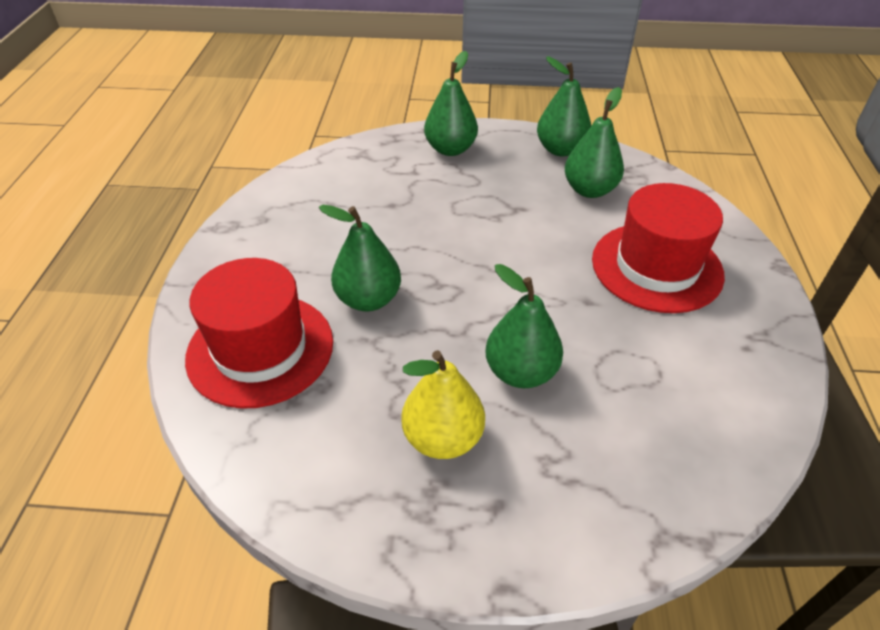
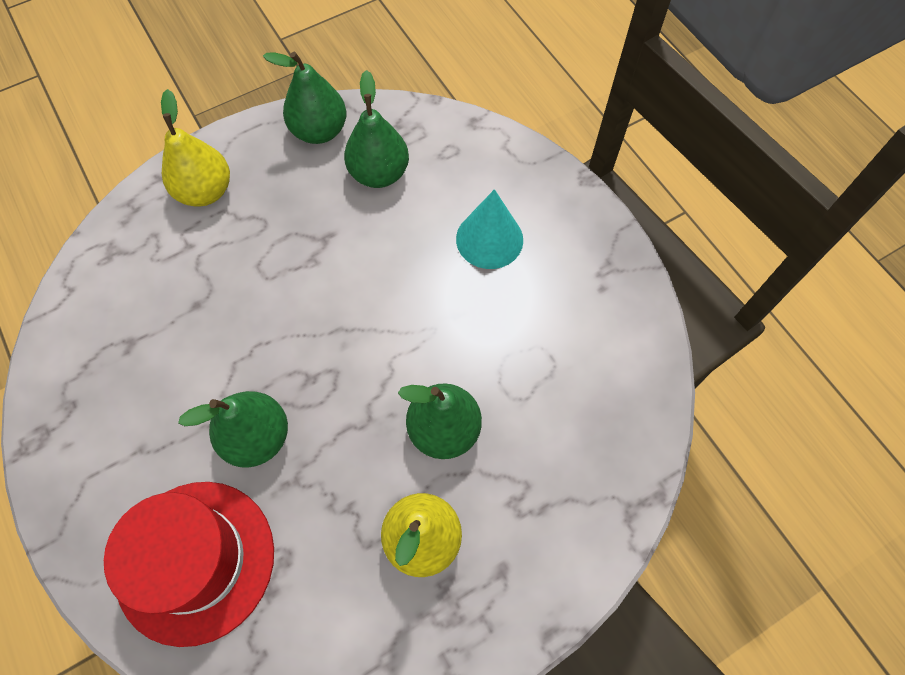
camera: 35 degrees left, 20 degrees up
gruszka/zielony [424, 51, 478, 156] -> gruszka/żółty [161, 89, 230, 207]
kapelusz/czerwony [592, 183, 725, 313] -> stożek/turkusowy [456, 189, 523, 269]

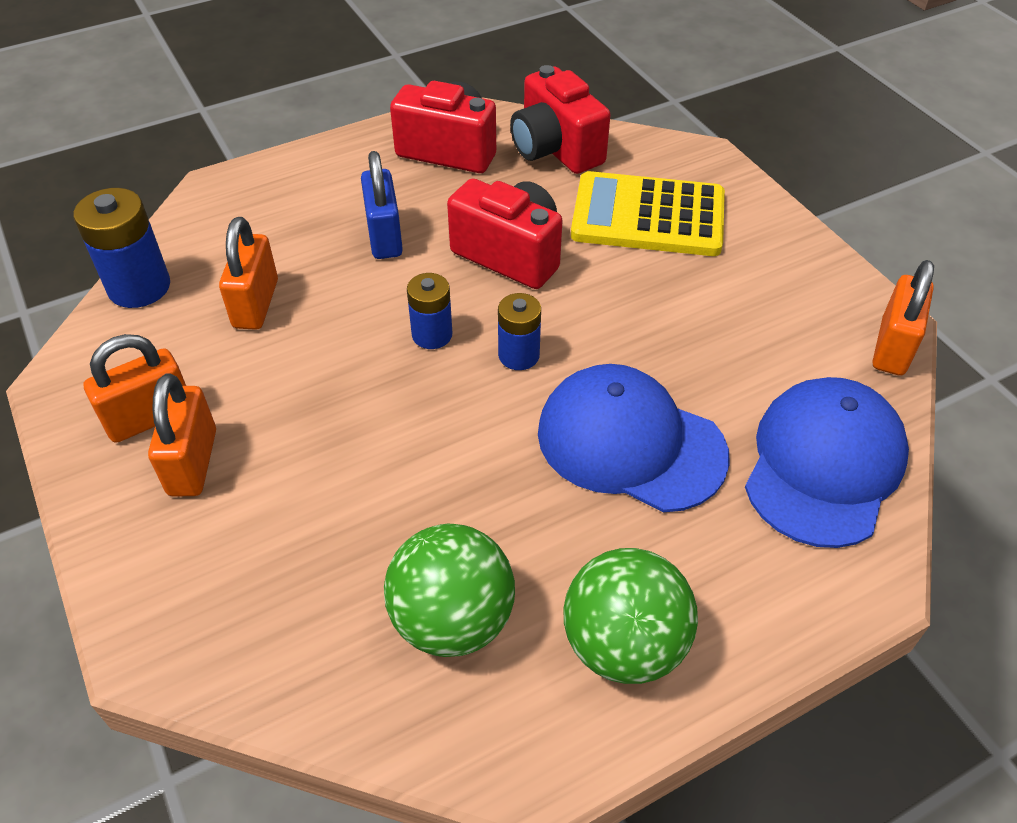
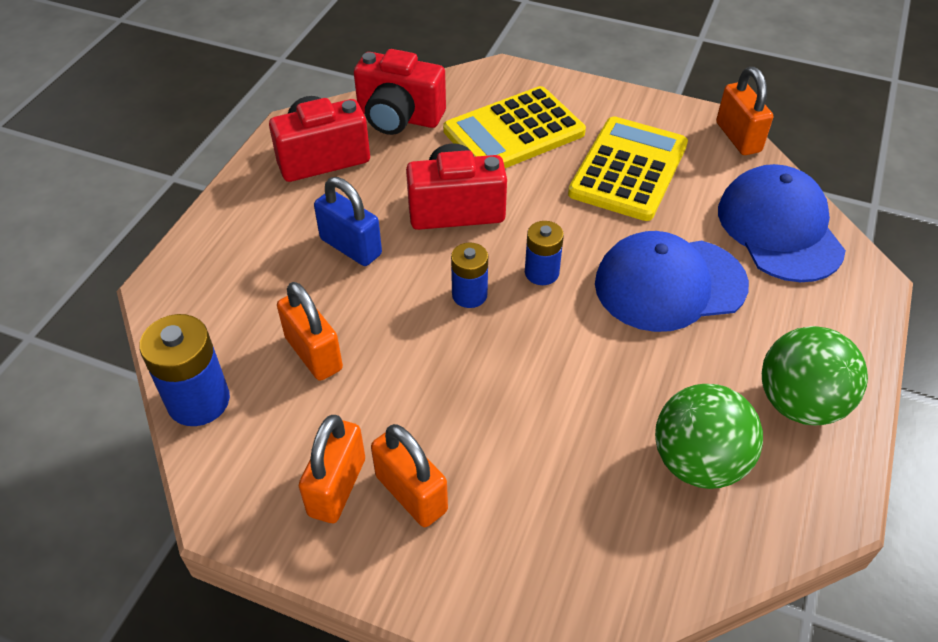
camera: 40 degrees left, 0 degrees up
none -> kalkulator/żółty [568, 117, 688, 221]

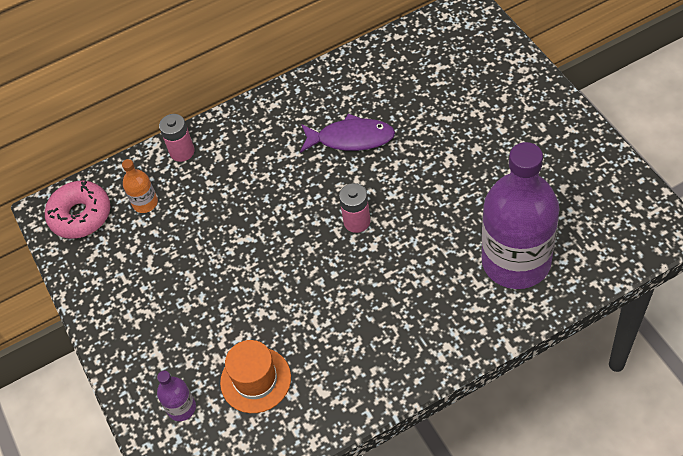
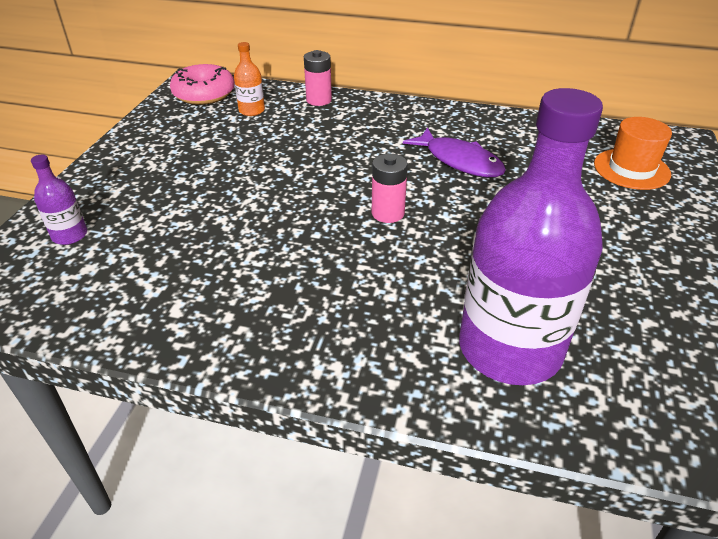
camera: 35 degrees right, 15 degrees down
kapelusz/pomarańczowy [220, 340, 291, 413] -> kapelusz/pomarańczowy [594, 117, 672, 190], move

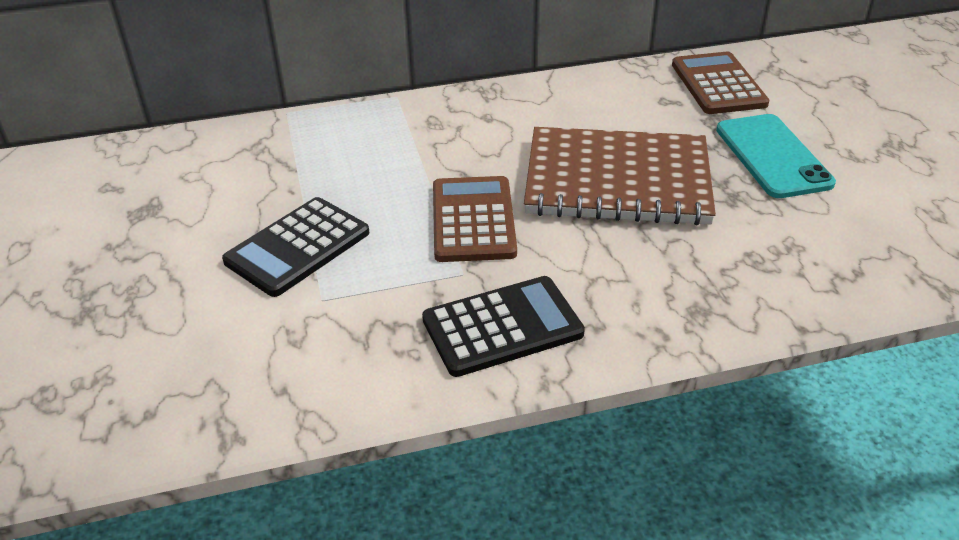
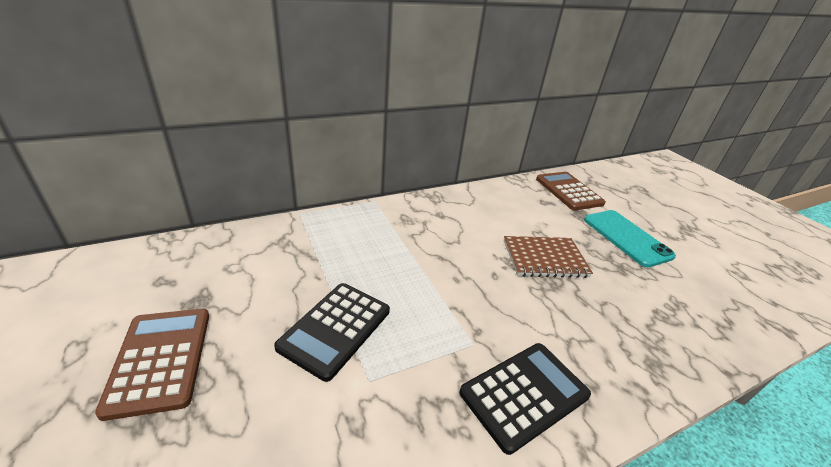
camera: 15 degrees left, 5 degrees down
kalkulator/brązowy [433, 176, 517, 262] -> kalkulator/brązowy [95, 308, 209, 421], move
zeszyt/brązowy [524, 127, 716, 225] -> zeszyt/brązowy [504, 236, 593, 278], x0.61

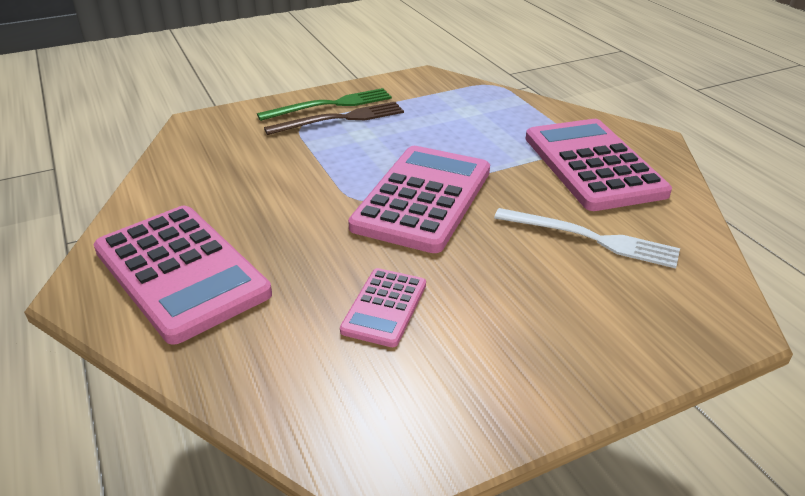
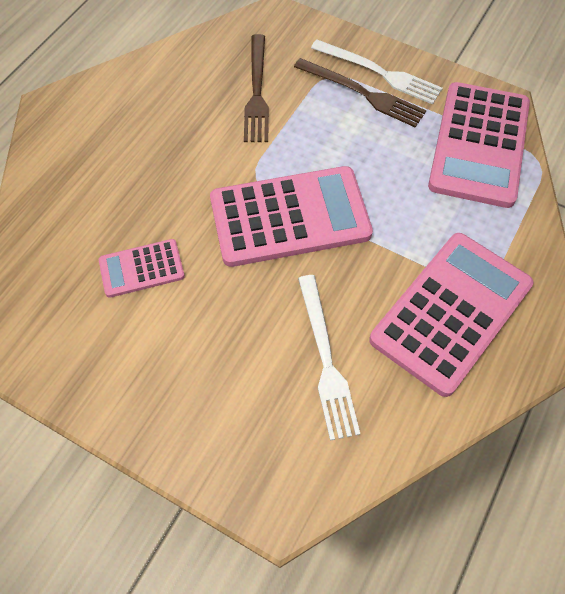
camera: 55 degrees right, 25 degrees up
none -> widelec/brązowy [244, 34, 269, 142]
widelec/zielony [257, 88, 392, 121] -> widelec/biały [311, 40, 443, 105]
kalkulator/różowy [93, 206, 272, 345] -> kalkulator/różowy [428, 82, 530, 208], move

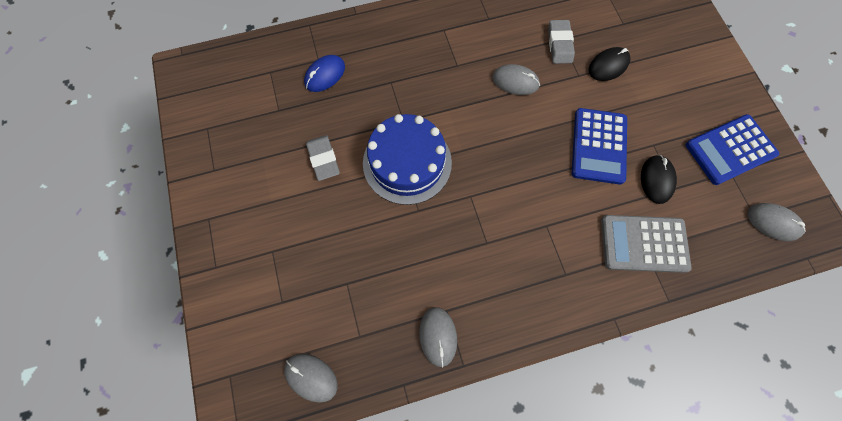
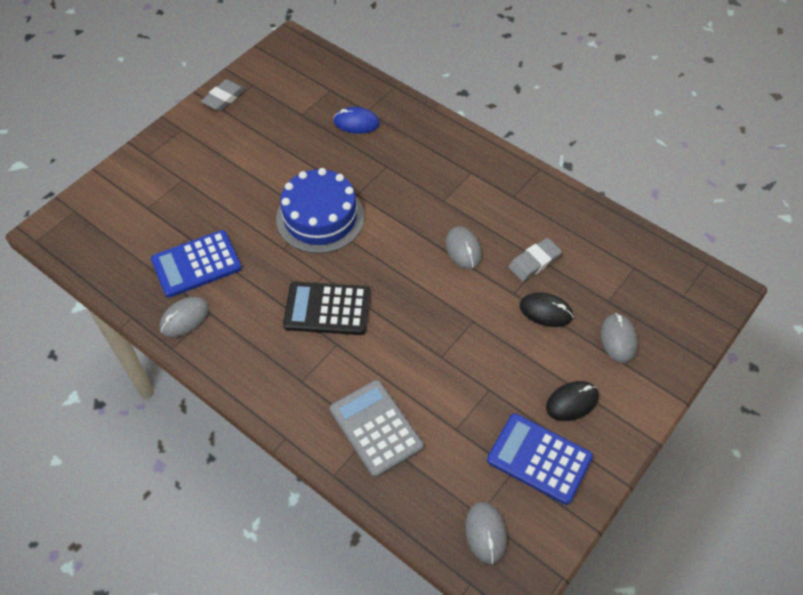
camera: 55 degrees right, 15 degrees down
kalkulator/niebieski [572, 108, 627, 185] -> kalkulator/niebieski [151, 230, 242, 298], move
gumka do mazania/szary [306, 135, 340, 181] -> gumka do mazania/szary [201, 79, 245, 111], move
none -> kalkulator/czarny [283, 281, 371, 335]
myszka/czarny [641, 155, 677, 204] -> myszka/czarny [546, 381, 599, 421], move
myszka/szary [284, 354, 338, 403] -> myszka/szary [601, 313, 638, 363], move

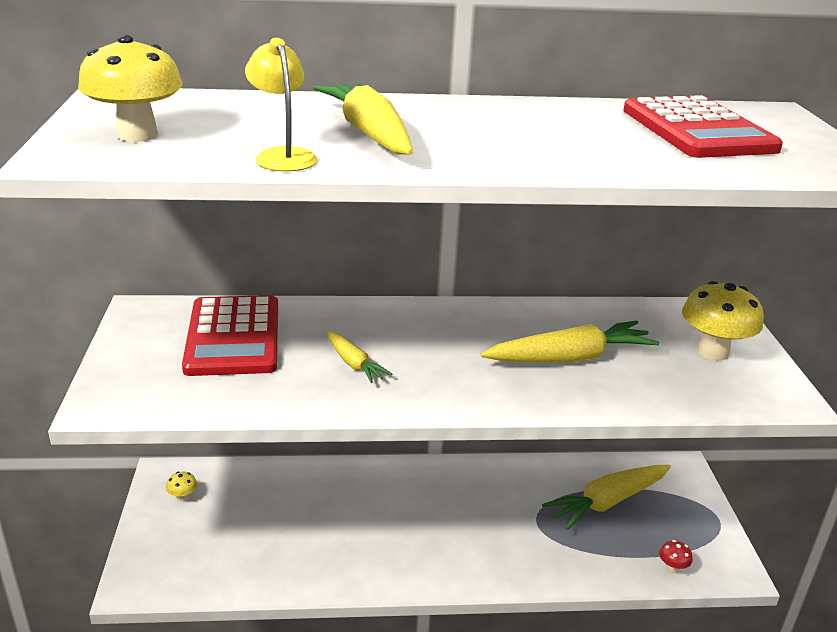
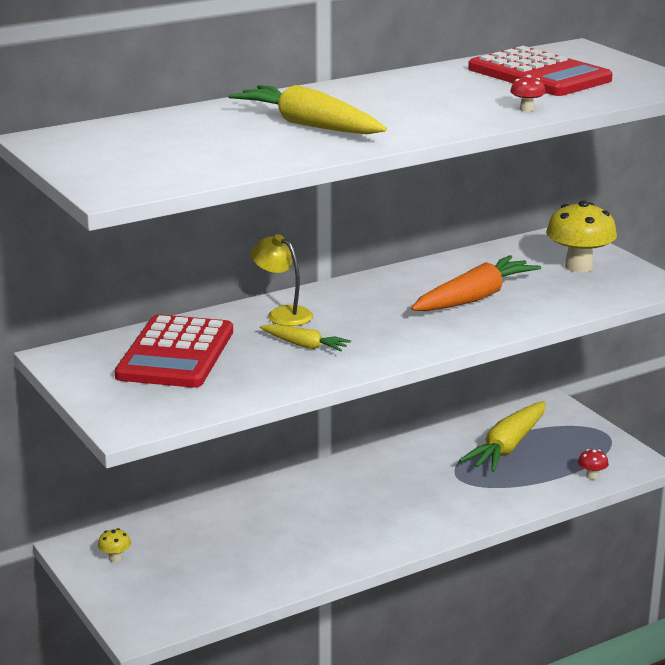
camera: 25 degrees left, 5 degrees down
kalkulator/czerwony [182, 295, 278, 376] -> kalkulator/czerwony [114, 314, 233, 388], 45 degrees clockwise
lampka/żółty [245, 38, 318, 172] -> lampka/żółty [251, 234, 313, 326], move
marchewka/żółty [481, 321, 659, 363] -> marchewka/pomarańczowy [411, 255, 541, 311]
none -> grzyb/czerwony [510, 75, 546, 112]
grzyb/żółty [78, 35, 183, 142] -> none

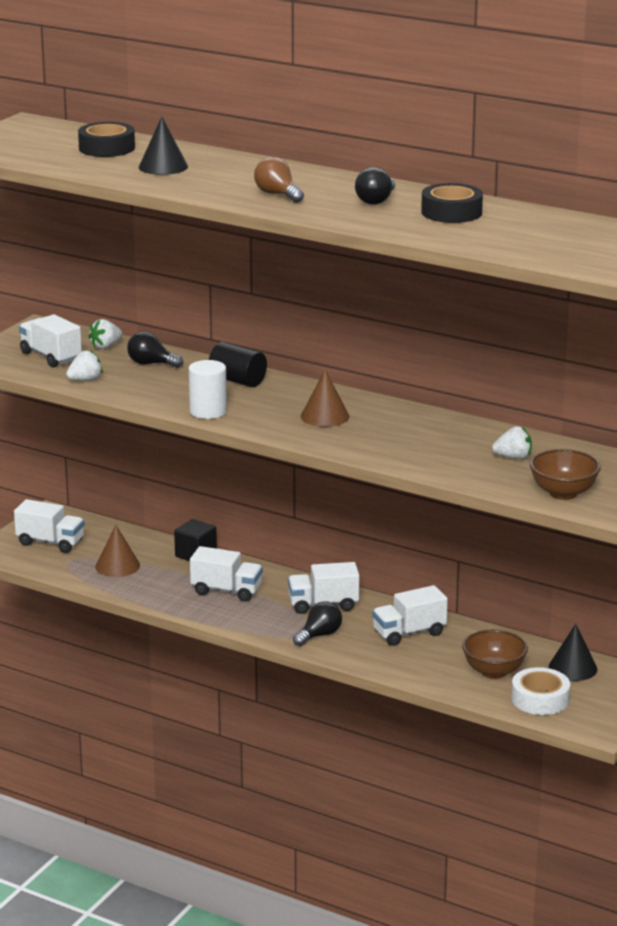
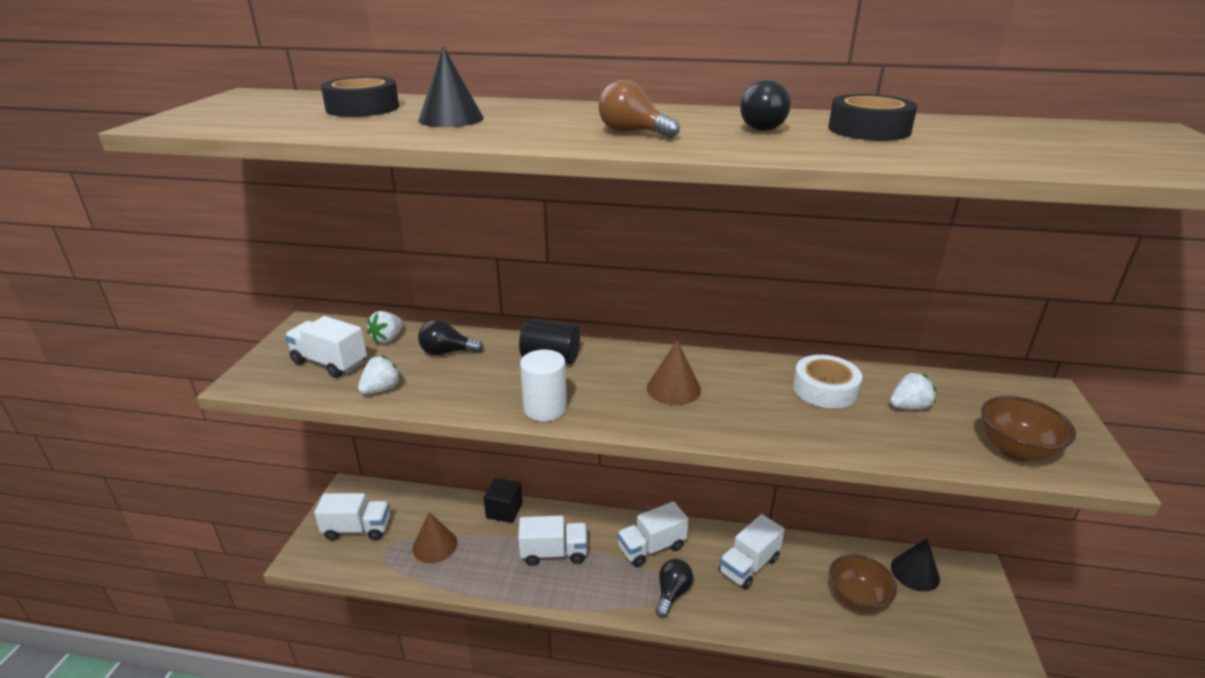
camera: 20 degrees left, 5 degrees up
taśma klejąca/biały [511, 667, 570, 715] -> taśma klejąca/biały [793, 355, 862, 408], move

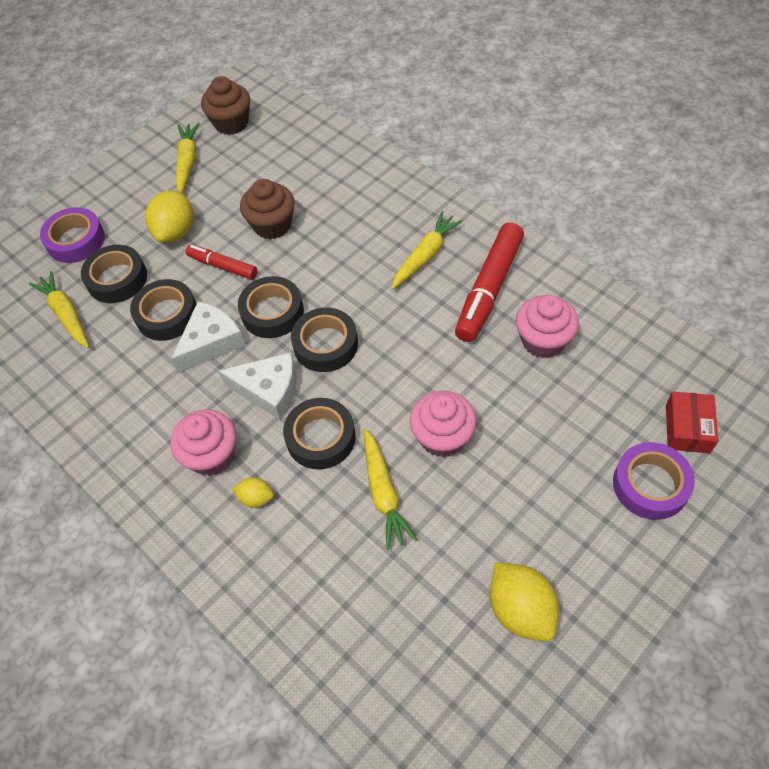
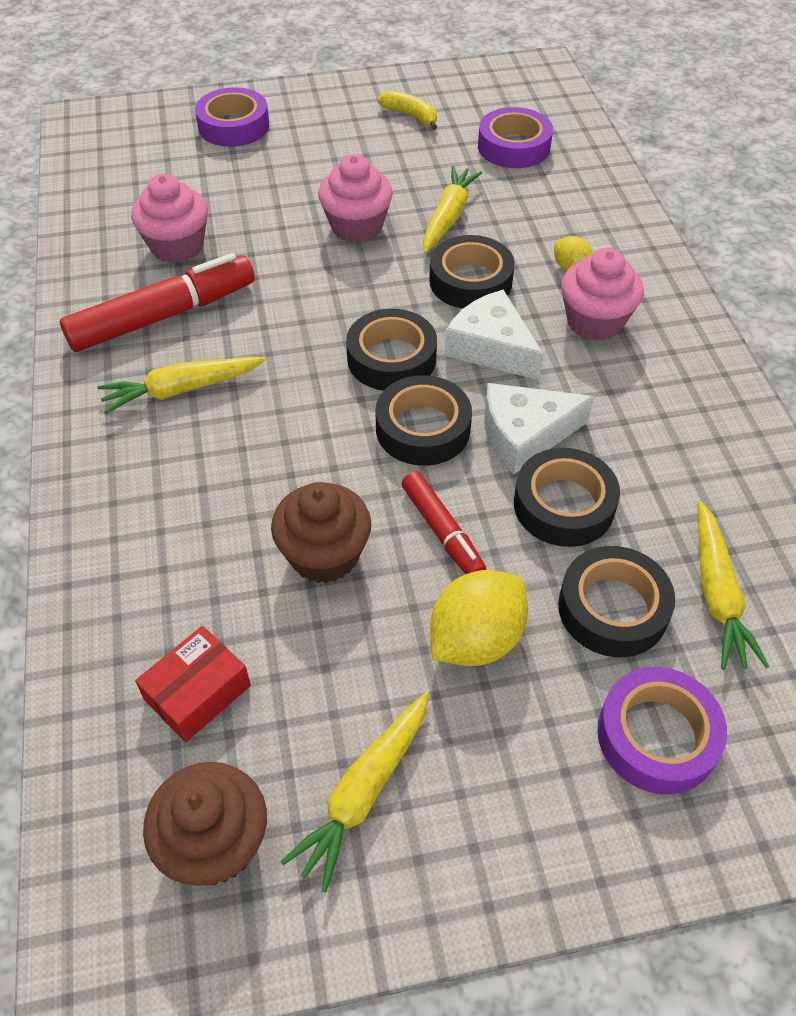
camera: 150 degrees left, 5 degrees down
pudełko/czerwony [666, 392, 718, 453] -> pudełko/czerwony [135, 626, 251, 742], move
cytryna/żółty [490, 563, 559, 641] -> banan/żółty [378, 91, 437, 130]
none -> taśma klejąca/fioletowy [478, 107, 553, 168]

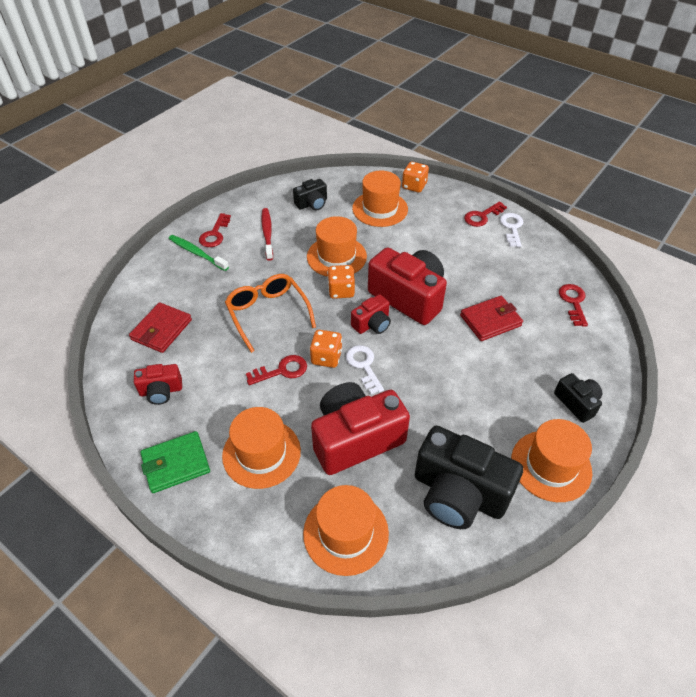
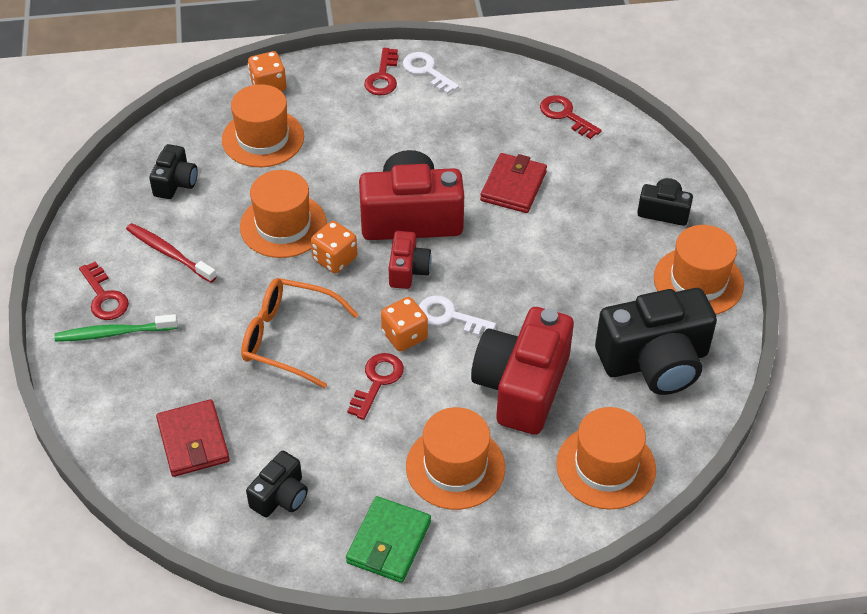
camera: 45 degrees left, 0 degrees up
aparat fotograficzny/czerwony [134, 364, 182, 405] -> aparat fotograficzny/czarny [246, 451, 308, 517]

